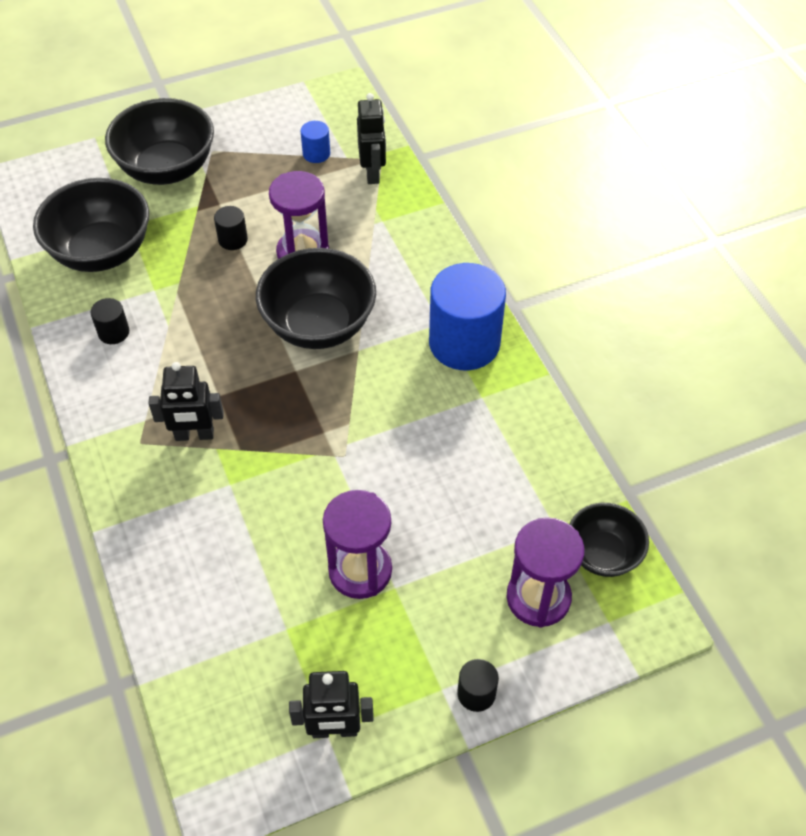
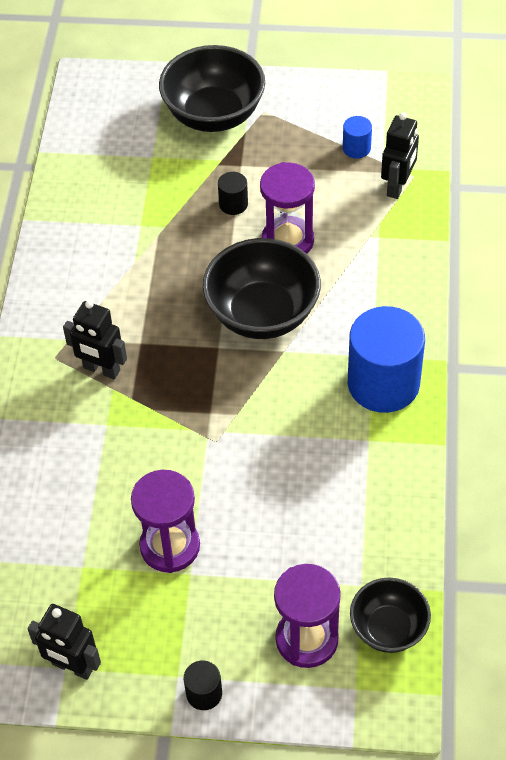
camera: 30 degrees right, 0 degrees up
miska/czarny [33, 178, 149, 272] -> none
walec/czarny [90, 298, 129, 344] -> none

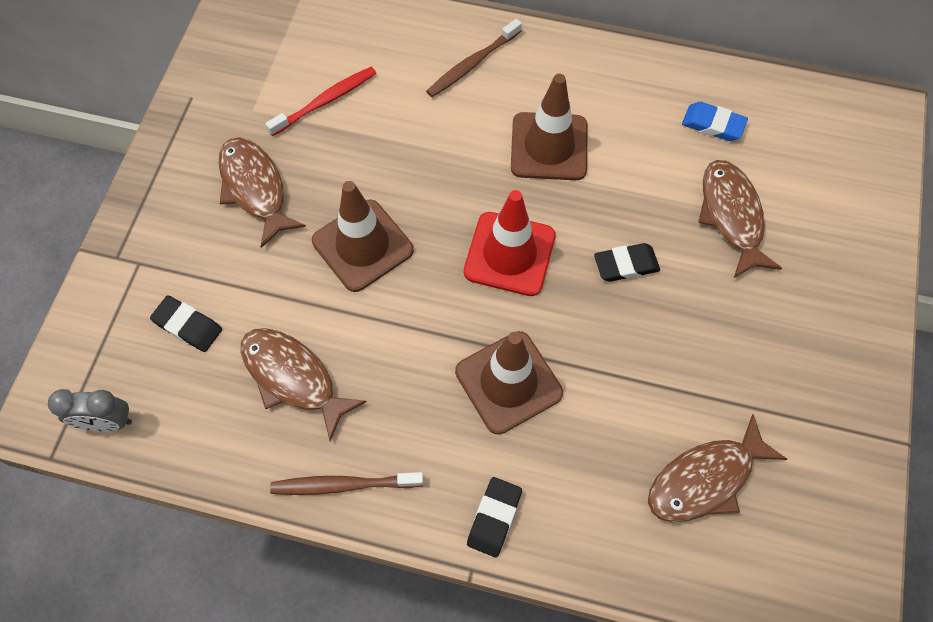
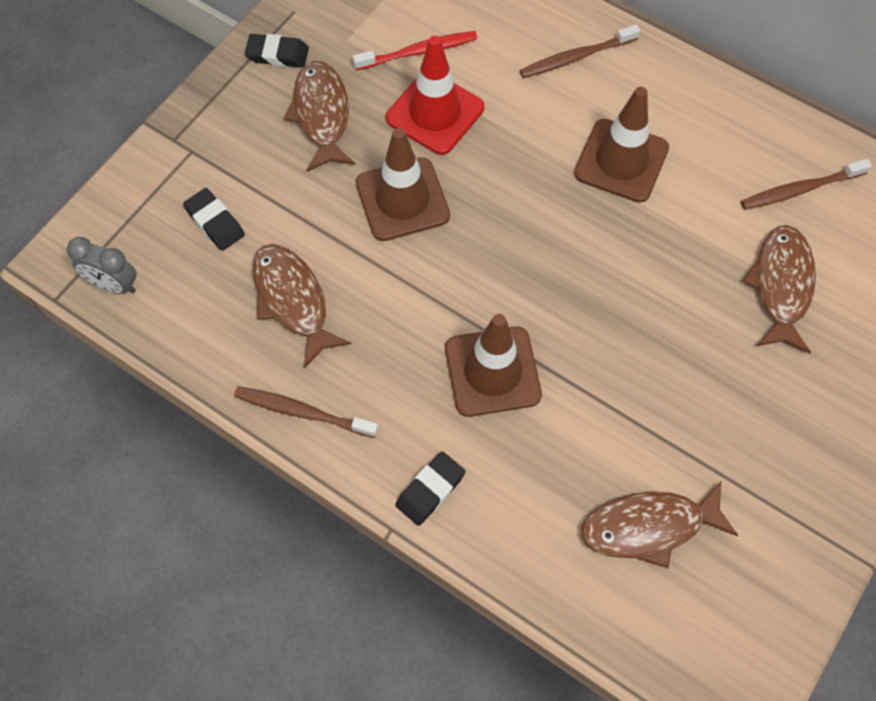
camera: 20 degrees right, 0 degrees up
gumka do mazania/czarny [594, 243, 660, 282] -> gumka do mazania/czarny [245, 34, 309, 68], move
pachołek/czerwony [464, 190, 556, 296] -> pachołek/czerwony [386, 36, 484, 155], move
gumka do mazania/niebieski [682, 102, 748, 141] -> szczoteczka do zębów/brązowy [741, 159, 872, 210]

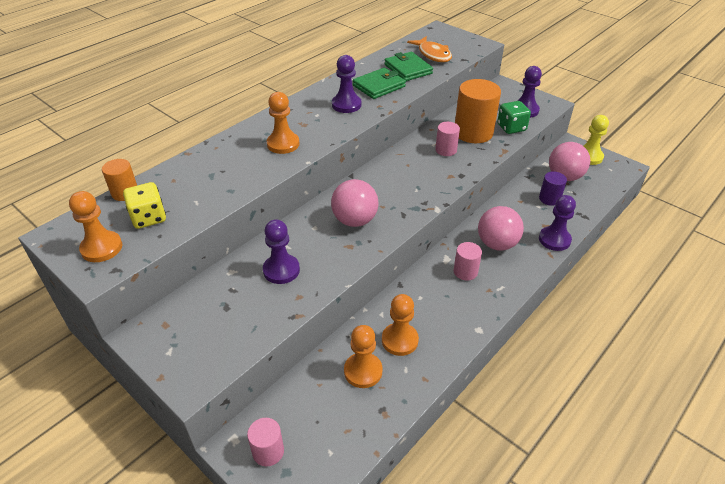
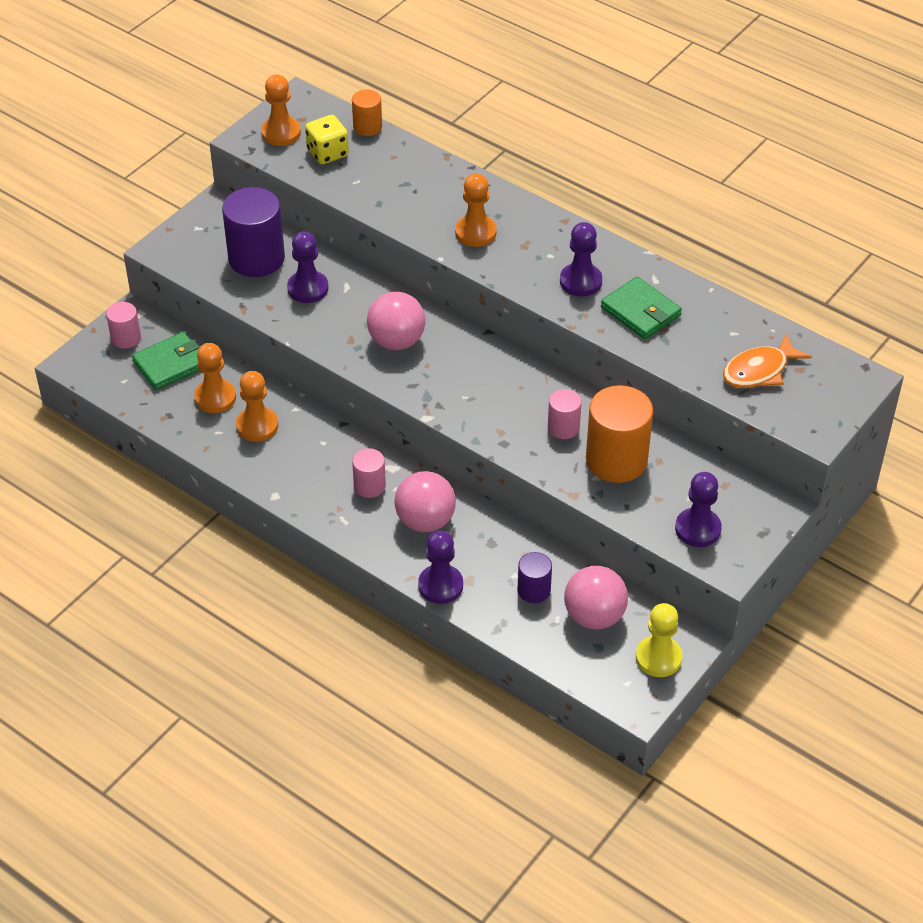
camera: 85 degrees right, 5 degrees up
portfel/zielony [384, 52, 433, 81] -> portfel/zielony [132, 332, 200, 390], move
none -> walec/fioletowy [222, 187, 285, 277]
kostka do gry/zielony [497, 101, 531, 134] -> none

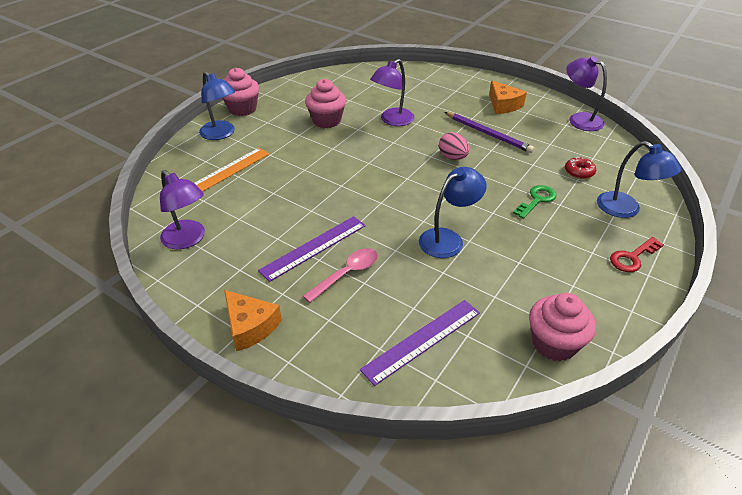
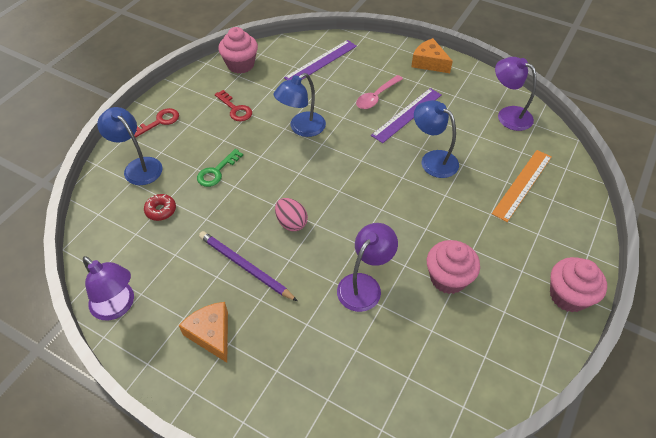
camera: 175 degrees right, 10 degrees up
none -> klucz/czerwony [215, 90, 252, 121]
lampka/niebieski [199, 71, 235, 140] -> lampka/niebieski [414, 100, 459, 178], move

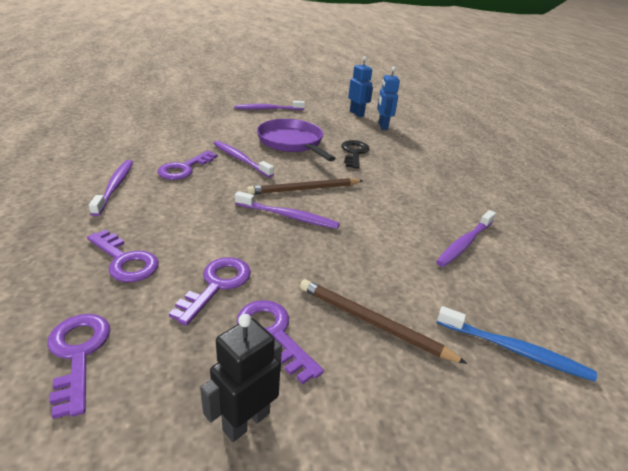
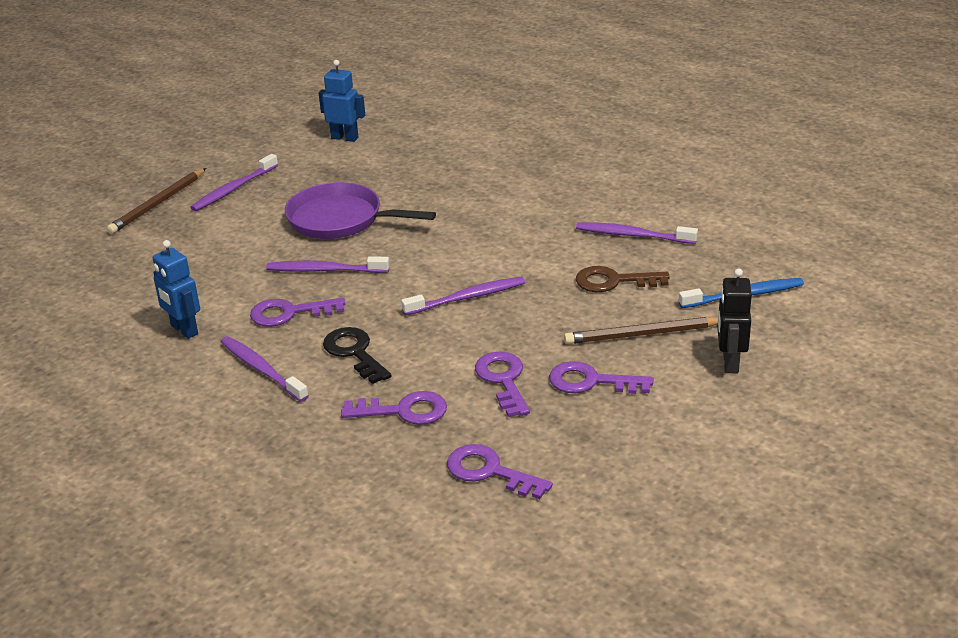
camera: 35 degrees left, 0 degrees up
ołówek/brązowy [247, 178, 364, 195] -> ołówek/brązowy [107, 168, 206, 234], move
robot/niebieski [377, 67, 400, 130] -> robot/niebieski [153, 240, 200, 339], move
klucz/fioletowy [157, 151, 217, 180] -> klucz/fioletowy [250, 298, 345, 327], 90 degrees clockwise
klucz/czarny [341, 140, 369, 169] -> klucz/czarny [323, 327, 392, 384], move
szczoteczka do zębów/fioletowy [436, 210, 496, 267] -> szczoteczka do zębów/fioletowy [576, 222, 698, 244], 105 degrees clockwise
none -> klucz/brązowy [576, 266, 670, 292]
robot/czarny [200, 314, 282, 442] -> robot/czarny [717, 268, 752, 373], move

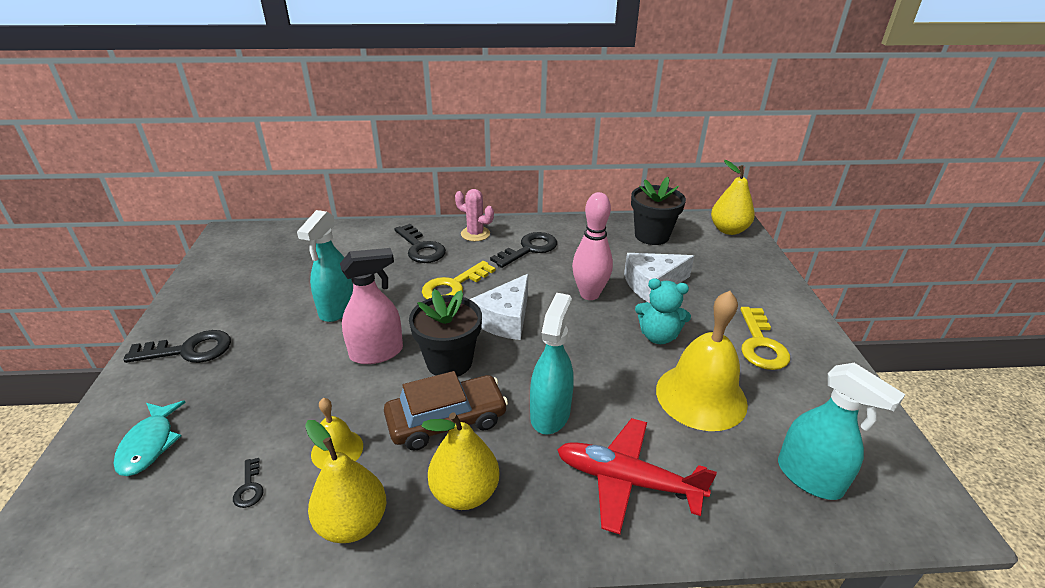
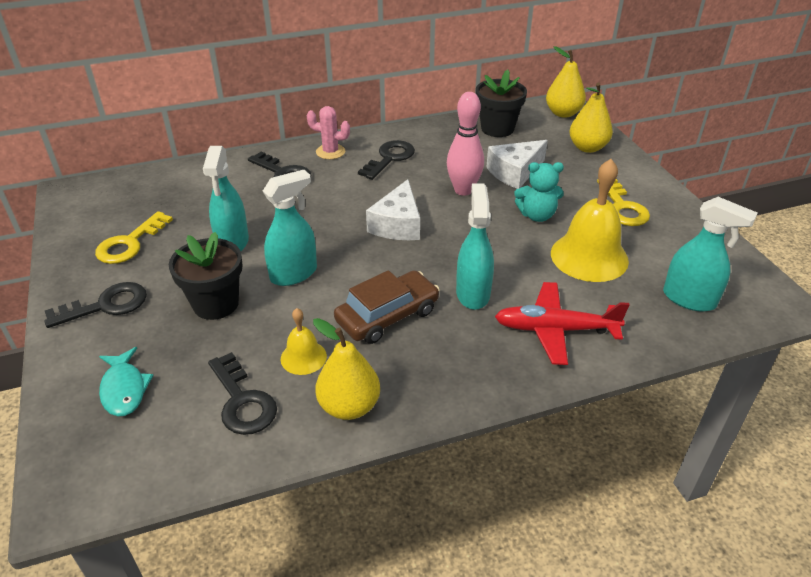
camera: 15 degrees left, 5 degrees up
klucz/żółty [422, 261, 496, 299] -> klucz/żółty [95, 211, 173, 264], move
doniczka/czarny [409, 289, 482, 377] -> doniczka/czarny [169, 232, 242, 320], move
klucz/czarny [233, 458, 264, 508] -> klucz/czarny [208, 352, 277, 435], x2.09
spryskiwacz/różowy [340, 248, 403, 364] -> spryskiwacz/turkusowy [263, 170, 317, 286]
gruszka/żółty [421, 412, 499, 510] -> gruszka/żółty [569, 83, 613, 153], move

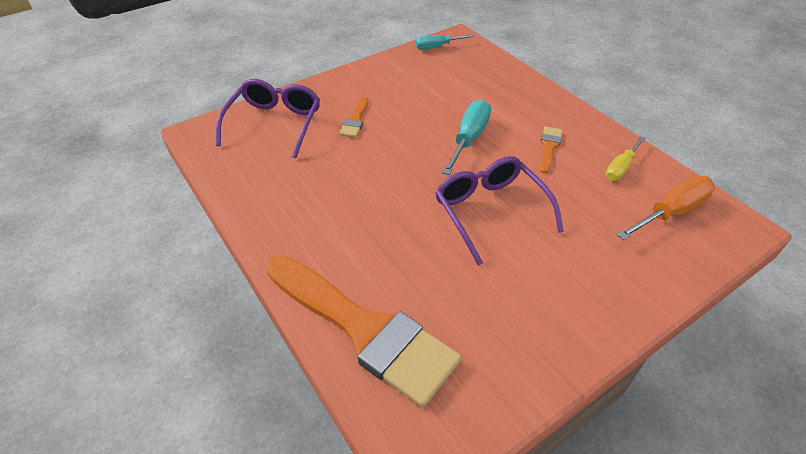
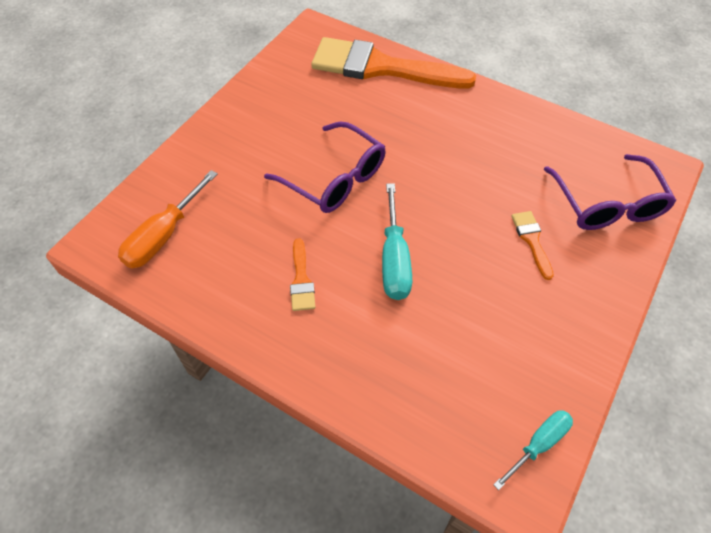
camera: 155 degrees right, 10 degrees up
śrubokręt/żółty [605, 136, 646, 181] -> none

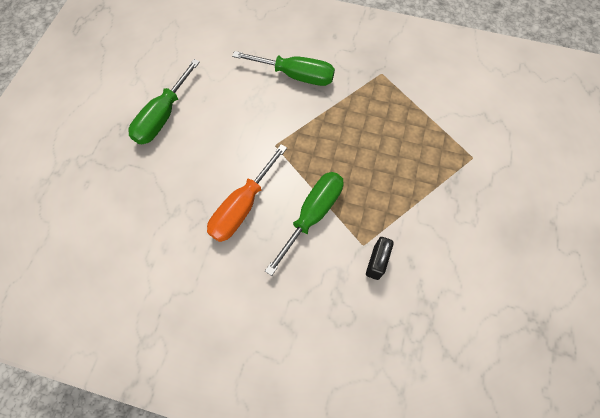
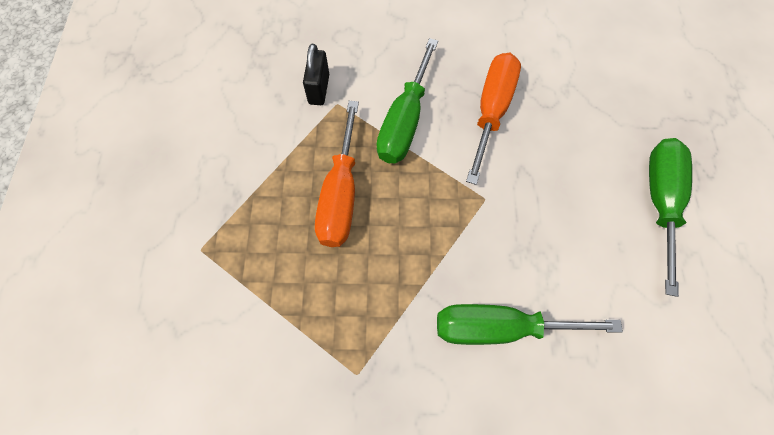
camera: 165 degrees right, 0 degrees up
none -> śrubokręt/pomarańczowy [315, 101, 359, 247]

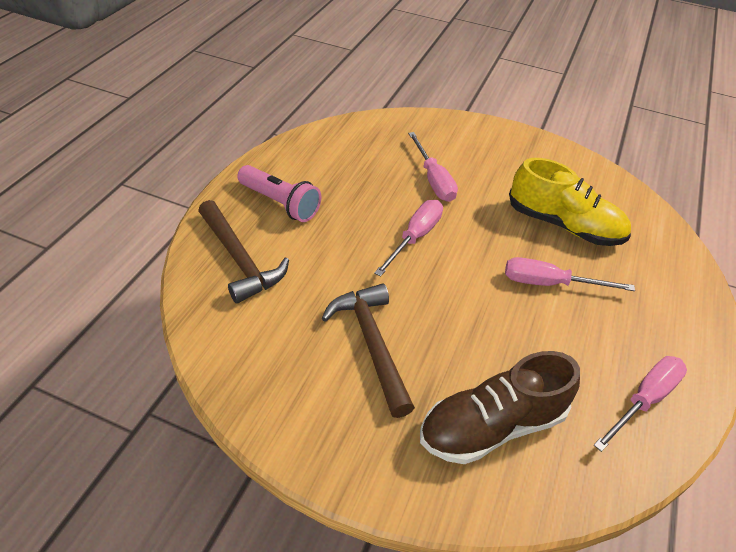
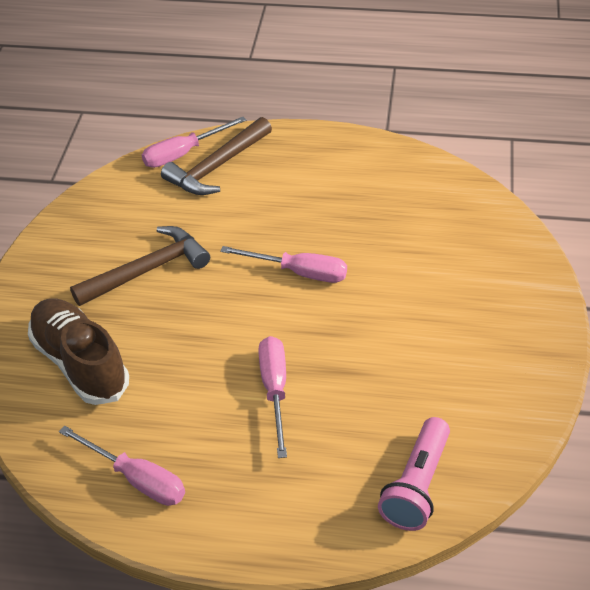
camera: 80 degrees right, 0 degrees up
śrubokręt/różowy [408, 132, 458, 202] -> śrubokręt/różowy [142, 117, 246, 168], move
latarka/różowy [237, 165, 321, 222] -> latarka/różowy [378, 417, 450, 531], move
but/żółty [509, 158, 631, 246] -> none

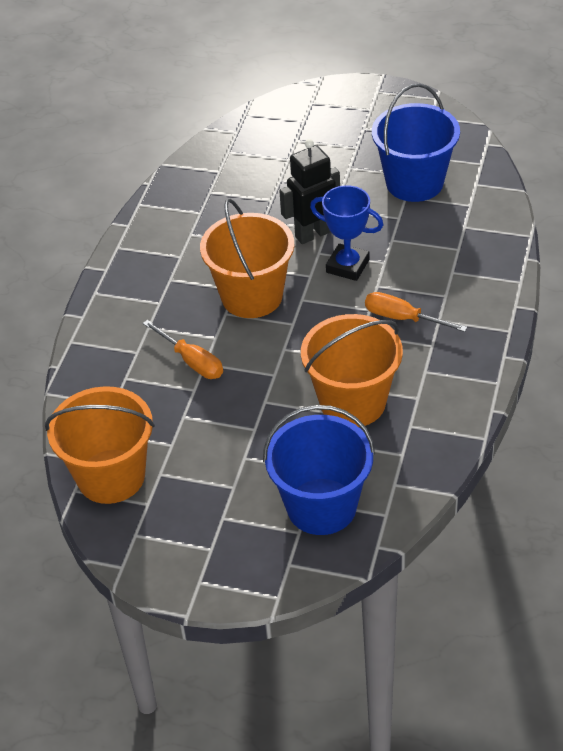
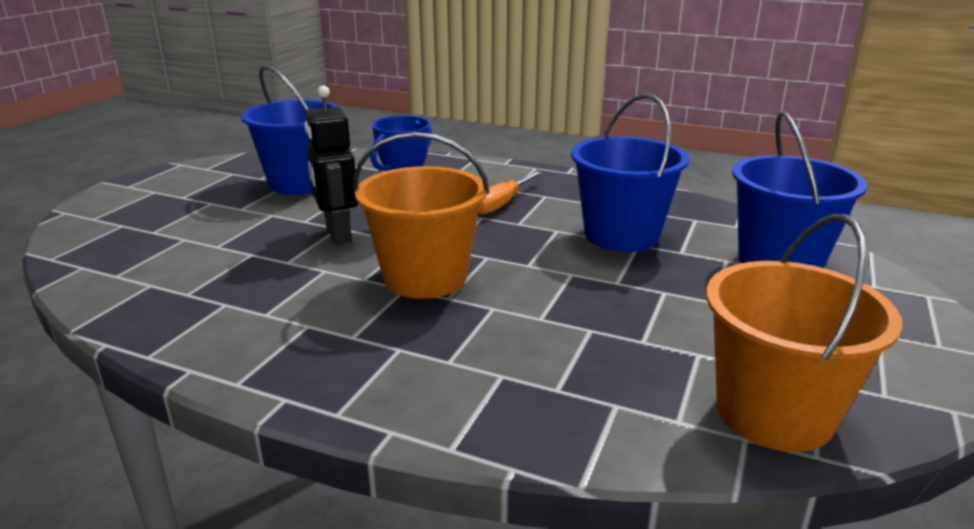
camera: 85 degrees left, 20 degrees down
wiadro/pomarańczowy [301, 314, 403, 427] -> wiadro/niebieski [571, 93, 689, 252]
śrubokręt/pomarańczowy [143, 320, 223, 379] -> none

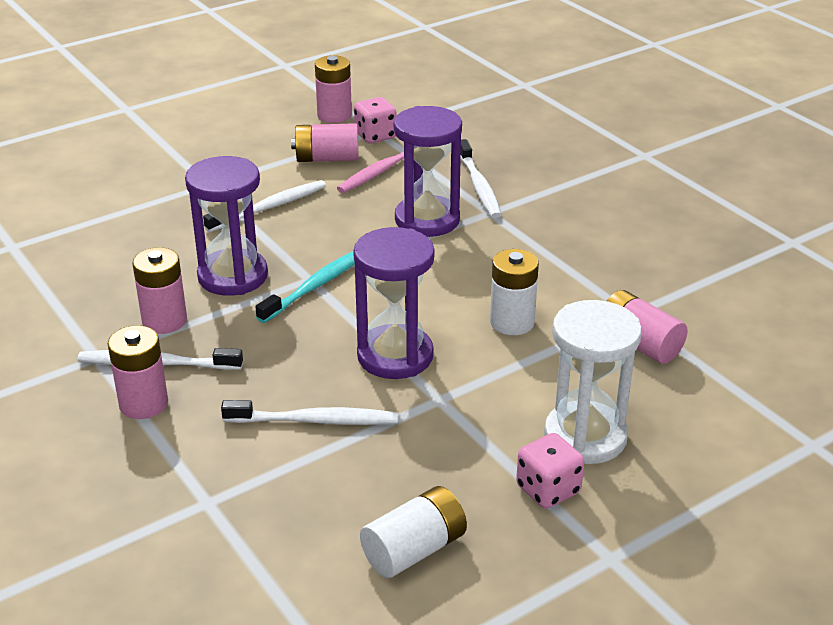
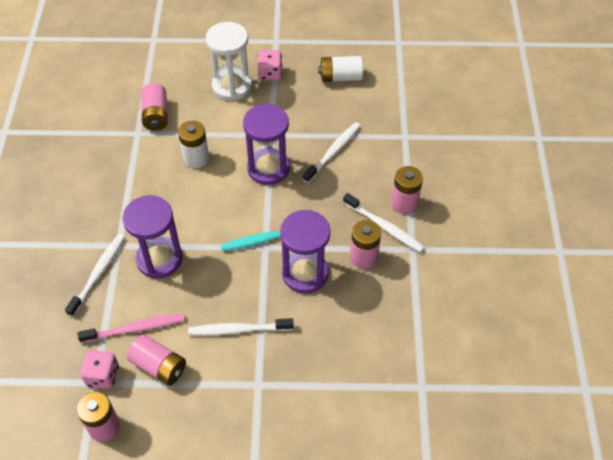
camera: 145 degrees left, 20 degrees up
szczoteczka do zębów/biały [221, 400, 398, 425] -> szczoteczka do zębów/biały [303, 122, 361, 183], 90 degrees clockwise

